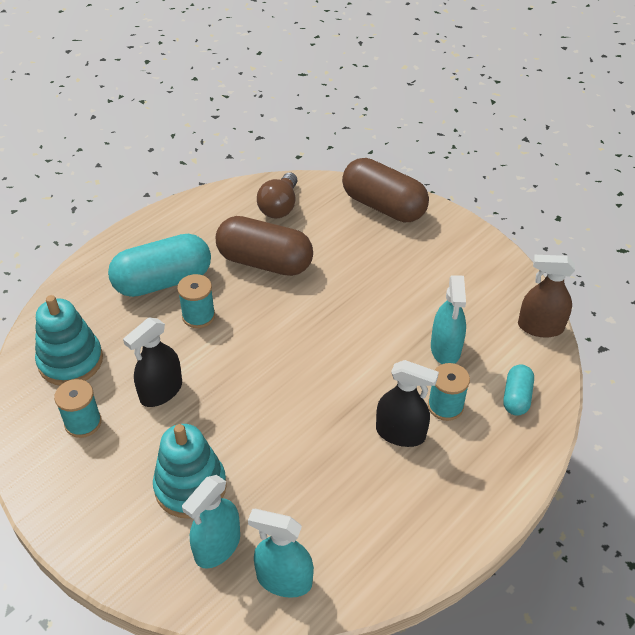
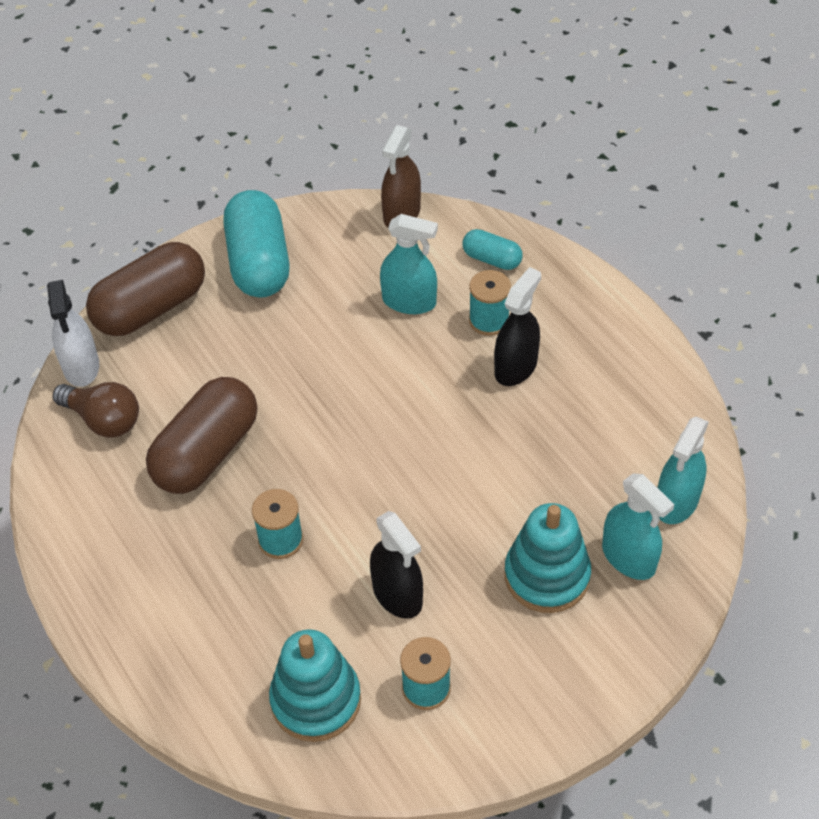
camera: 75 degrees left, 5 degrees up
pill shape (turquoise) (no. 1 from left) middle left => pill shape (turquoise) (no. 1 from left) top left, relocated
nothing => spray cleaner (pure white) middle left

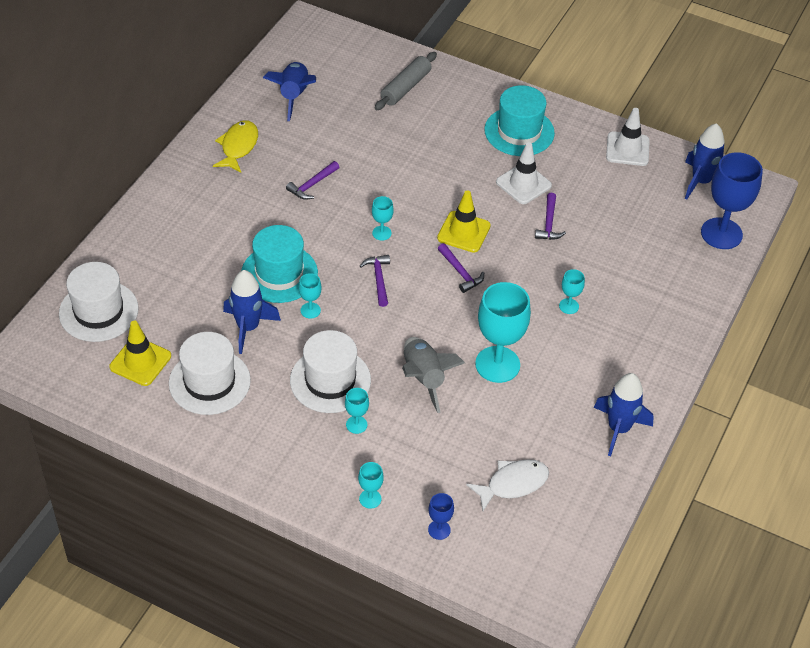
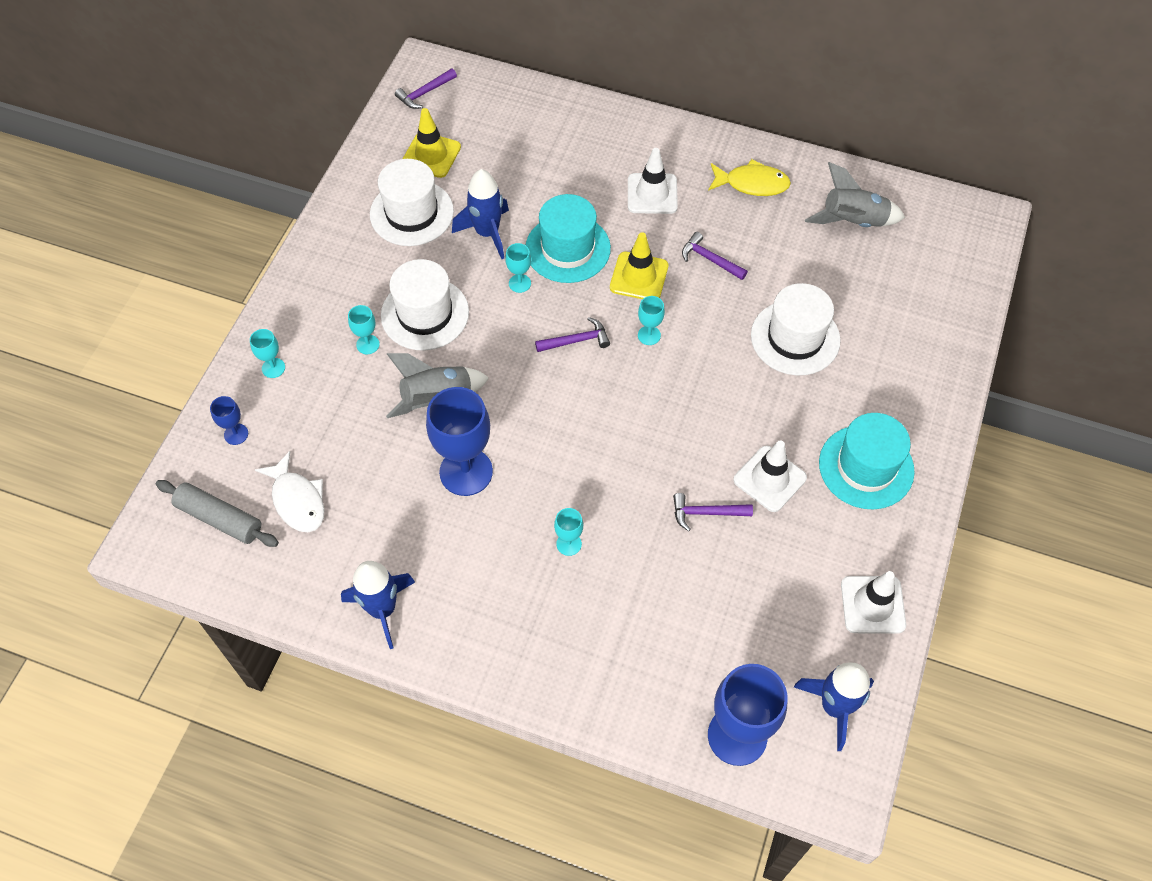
camera: 85 degrees right, 10 degrees up
rolling pin (gray) top centre => rolling pin (gray) middle left, relocated
spaceship (blue) (no. 2 from left) top centre => spaceship (gray) (no. 2 from left) top right
traffic cone (bright yellow) (no. 2 from left) centre => traffic cone (bright yellow) (no. 2 from left) top centre, relocated
claw hammer (violet) (no. 3 from left in the first image) centre => claw hammer (violet) (no. 1 from left) top centre, relocated
tall hat (pure white) (no. 1 from left in the first image) middle left => tall hat (pure white) (no. 3 from left) middle right, relocated
chalice (turquoise) (no. 5 from left) centre => chalice (blue) (no. 2 from left) centre
nothing => traffic cone (pure white) (no. 1 from left) top centre

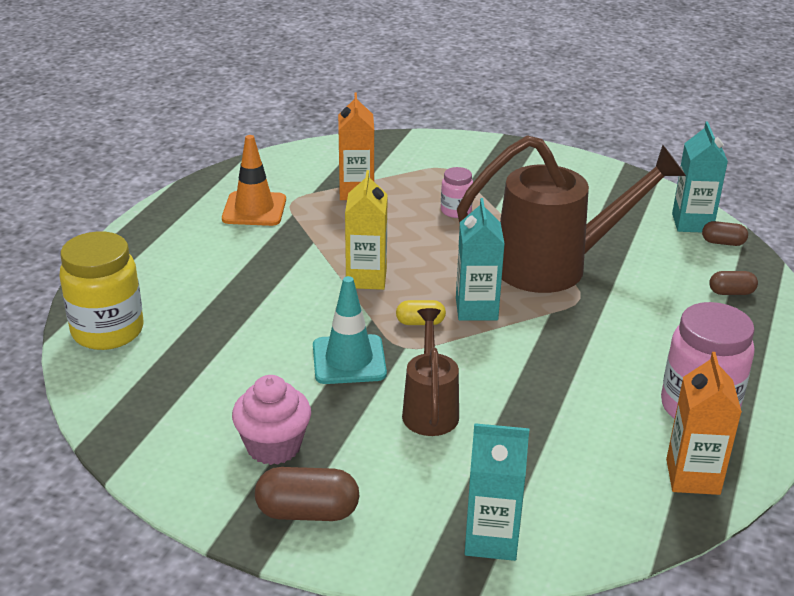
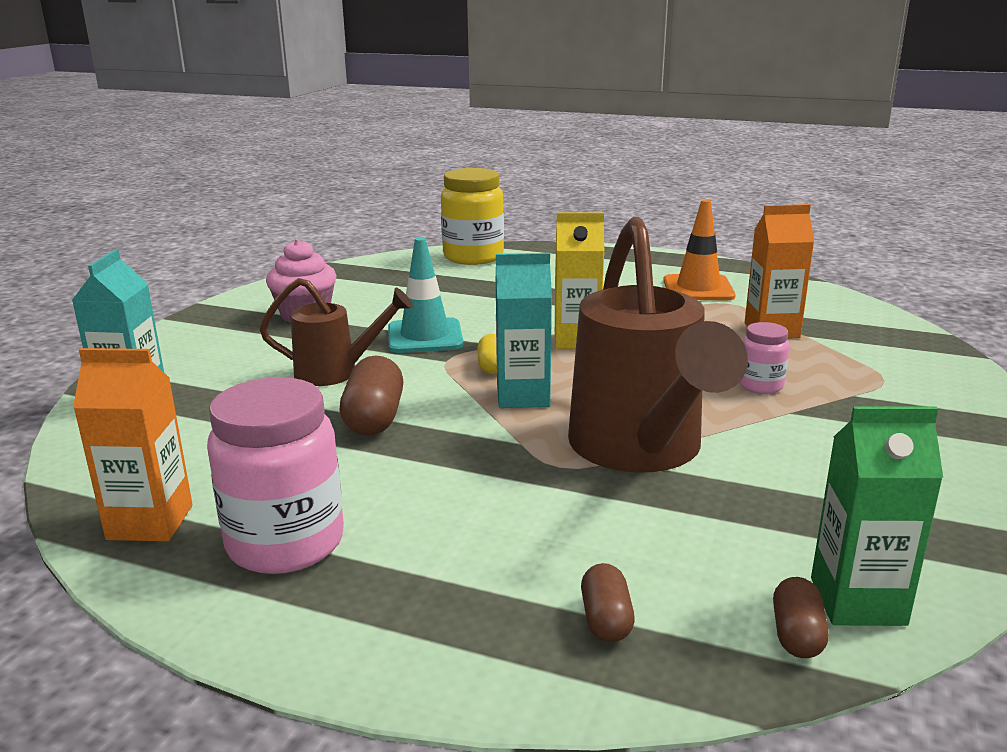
camera: 90 degrees right, 10 degrees down
juice carton (turquoise) (no. 3 from left) top right => juice carton (green) bottom right
pill shape (dark brown) (no. 1 from left) bottom centre => pill shape (dark brown) (no. 1 from left) centre, relocated

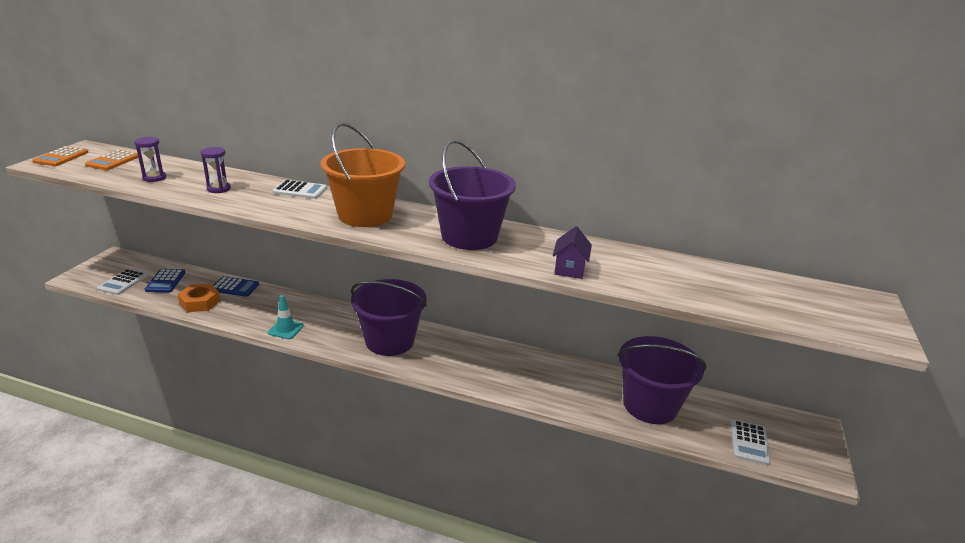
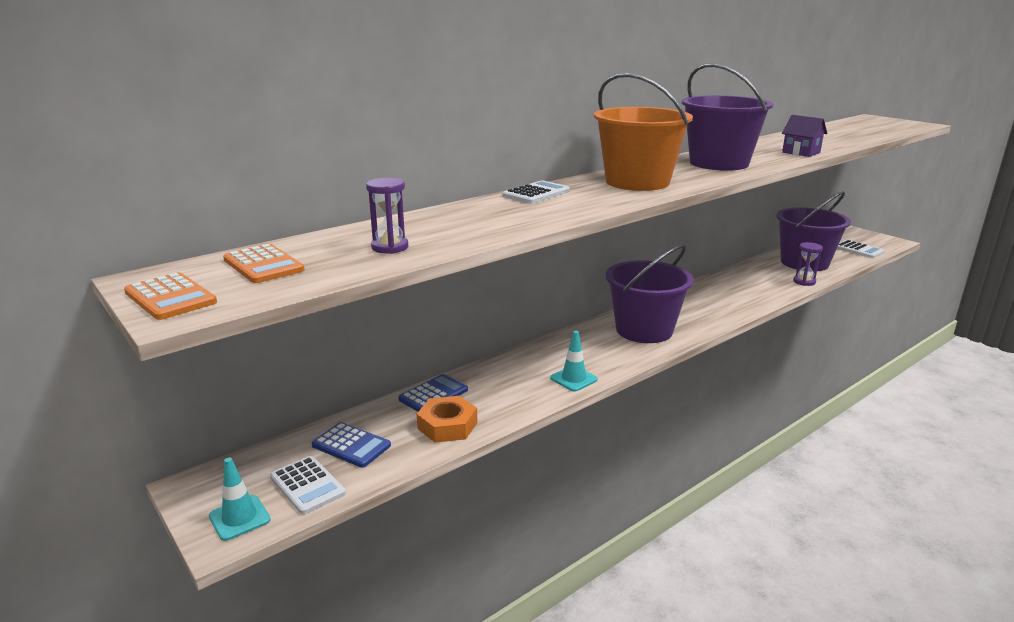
camera: 55 degrees left, 5 degrees down
hourglass (violet) (no. 2 from left) top left => hourglass (violet) (no. 2 from left) middle right, relocated
nothing => traffic cone (turquoise) (no. 1 from left) bottom left

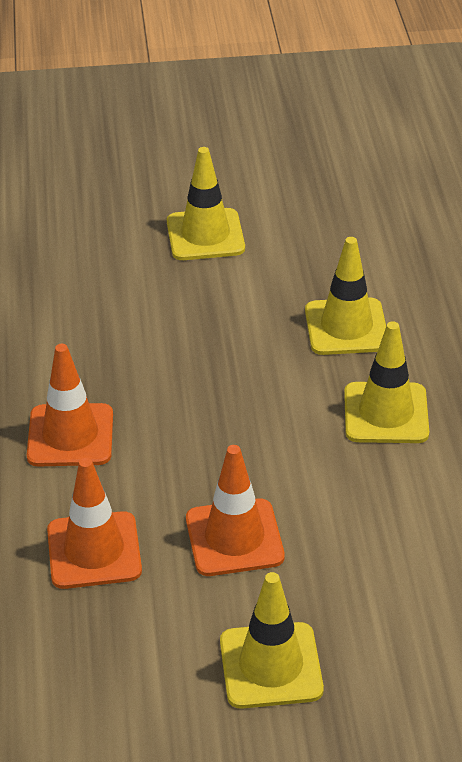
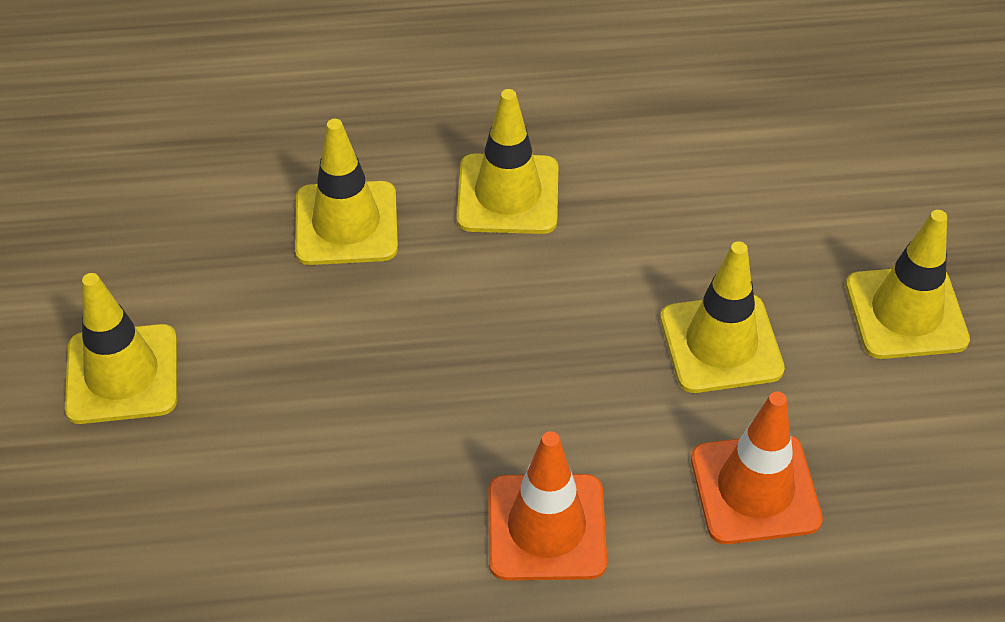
camera: 90 degrees left, 10 degrees up
traffic cone (orange) (no. 3 from left) bottom centre => traffic cone (bright yellow) (no. 4 from left) middle right

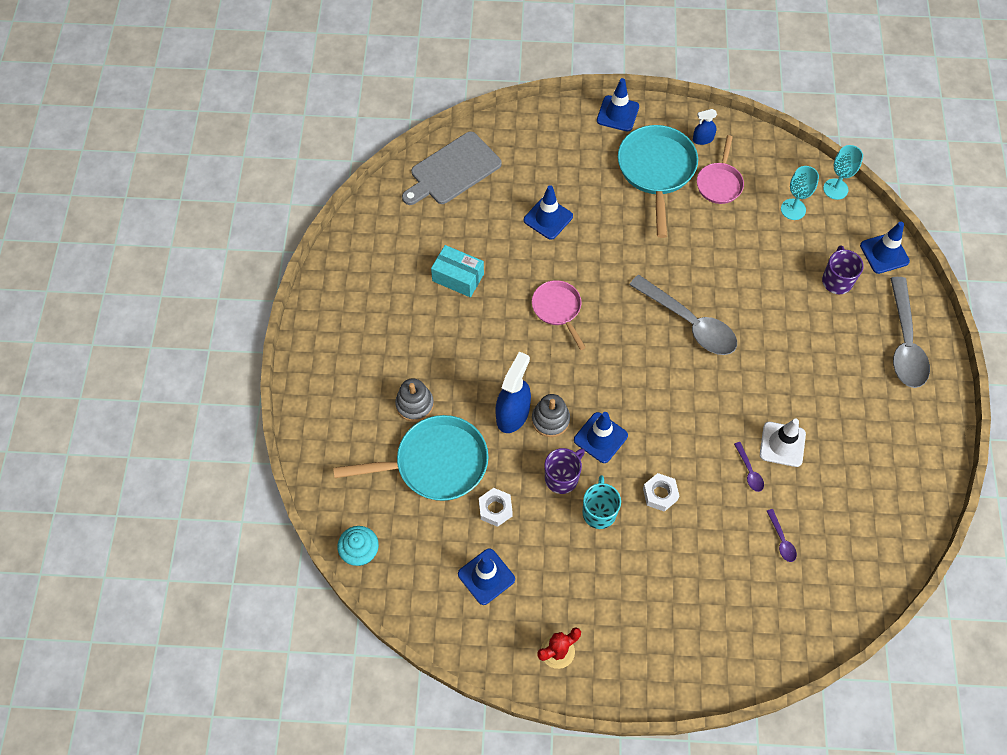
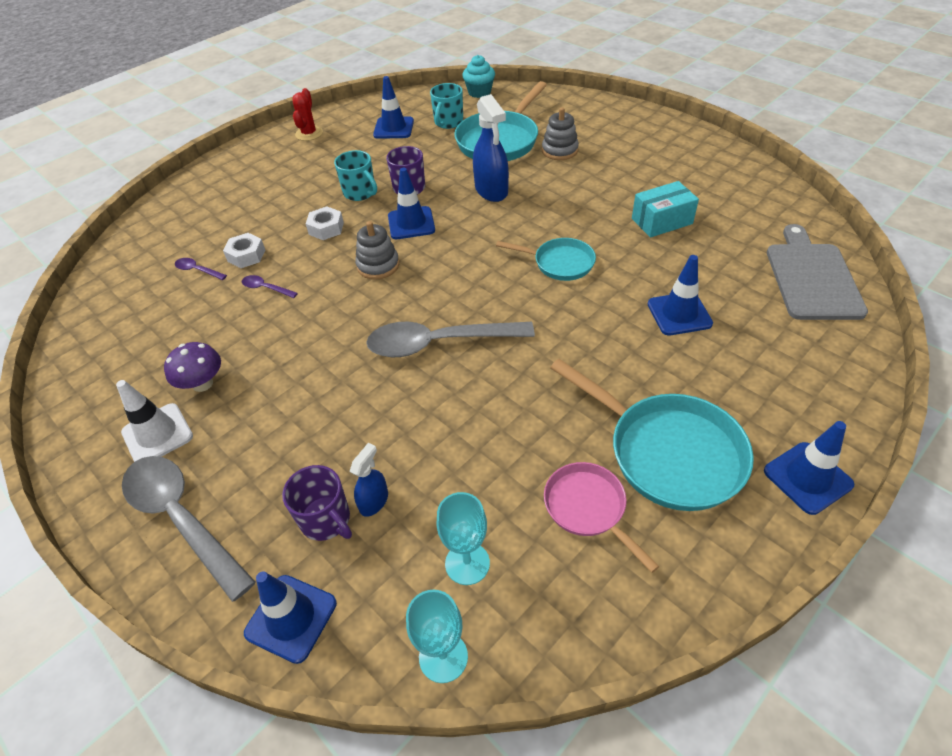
camera: 135 degrees right, 15 degrees down
spray cleaner (blue) (no. 2 from left in the first image) top right => spray cleaner (blue) (no. 1 from left) centre, relocated
pan (pink) (no. 1 from left) centre => pan (turquoise) (no. 2 from left) centre
stacking toy (gray) (no. 2 from left in the first image) centre => stacking toy (gray) (no. 1 from left) top centre, relocated
traffic cone (pure white) middle right => traffic cone (pure white) middle left, relocated
nut (pure white) (no. 1 from left) bottom centre => nut (pure white) (no. 1 from left) top left, relocated
nothing => coffee mug (turquoise) (no. 2 from left) top centre
nothing => mushroom (violet) middle left

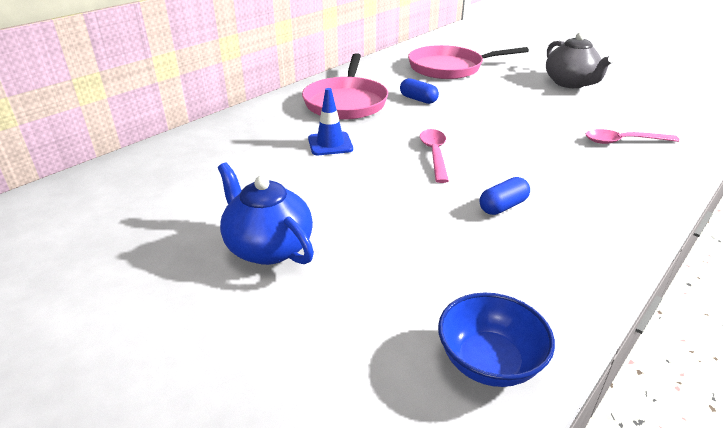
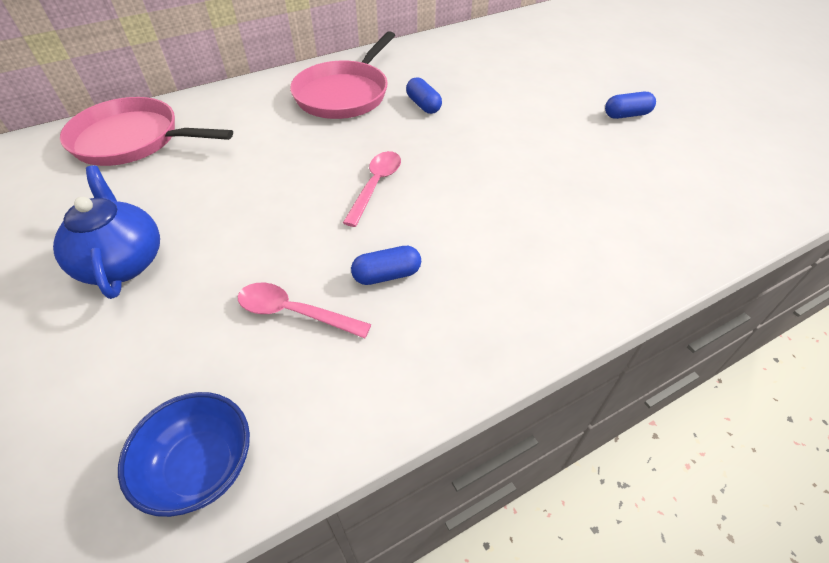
camera: 20 degrees right, 15 degrees up
china teapot (gray) top right => pill shape (blue) (no. 3 from left) top right
pan (pink) (no. 2 from left in the first image) top centre => pan (pink) (no. 1 from left) top left, relocated
traffic cone (blue) top centre => nothing
tablespoon (pink) (no. 2 from left in the first image) top right => tablespoon (pink) (no. 1 from left) centre, relocated

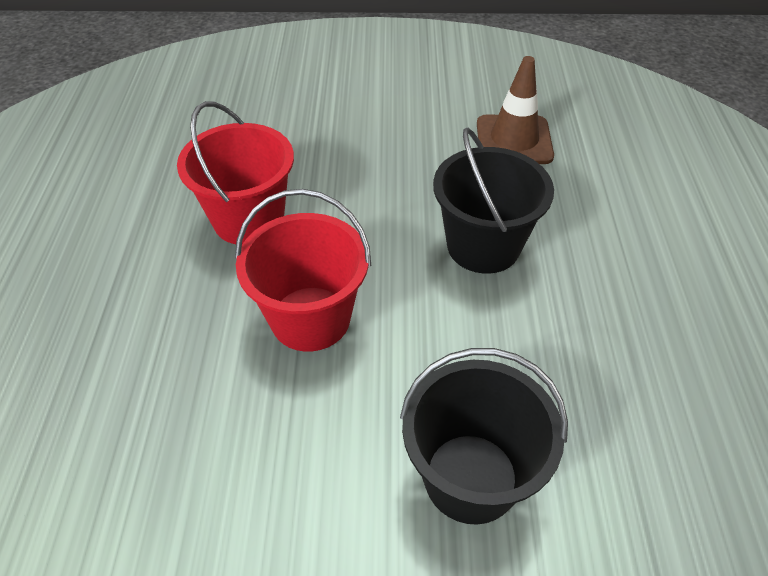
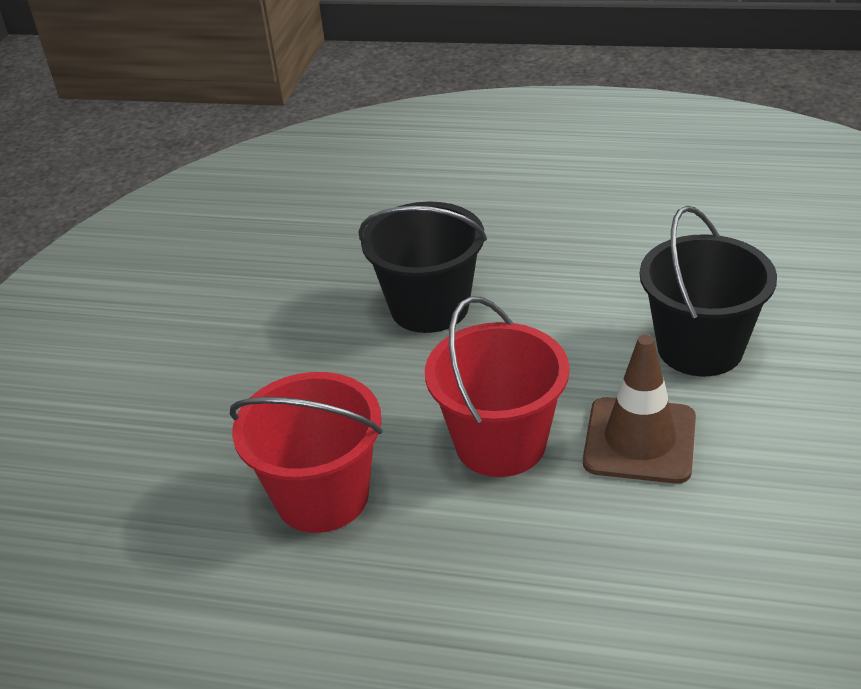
camera: 75 degrees left, 10 degrees down
traffic cone (dark brown) top right => traffic cone (dark brown) middle right, relocated

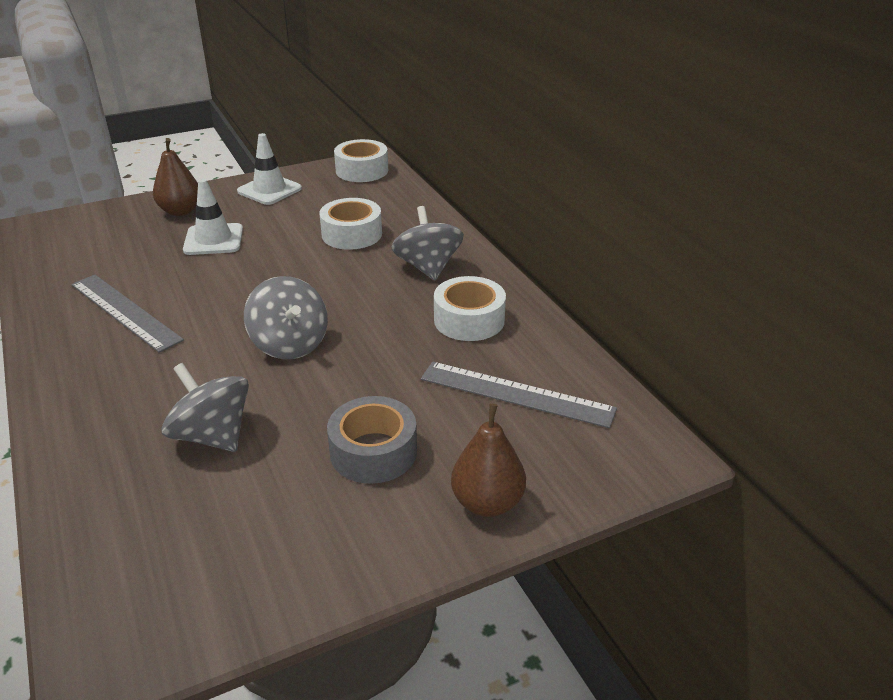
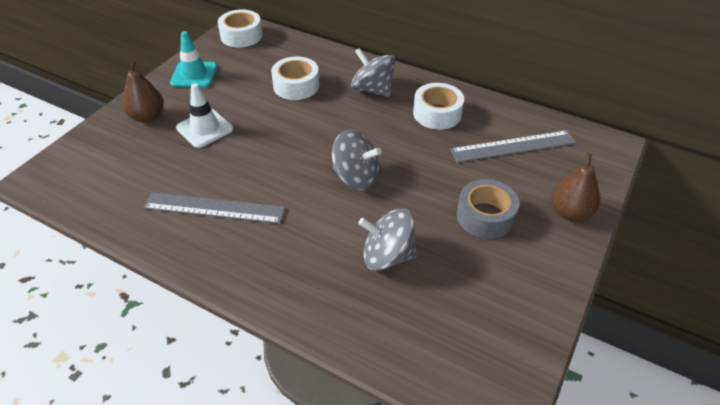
camera: 35 degrees left, 10 degrees up
traffic cone (pure white) (no. 2 from left) top left => traffic cone (turquoise) top left

